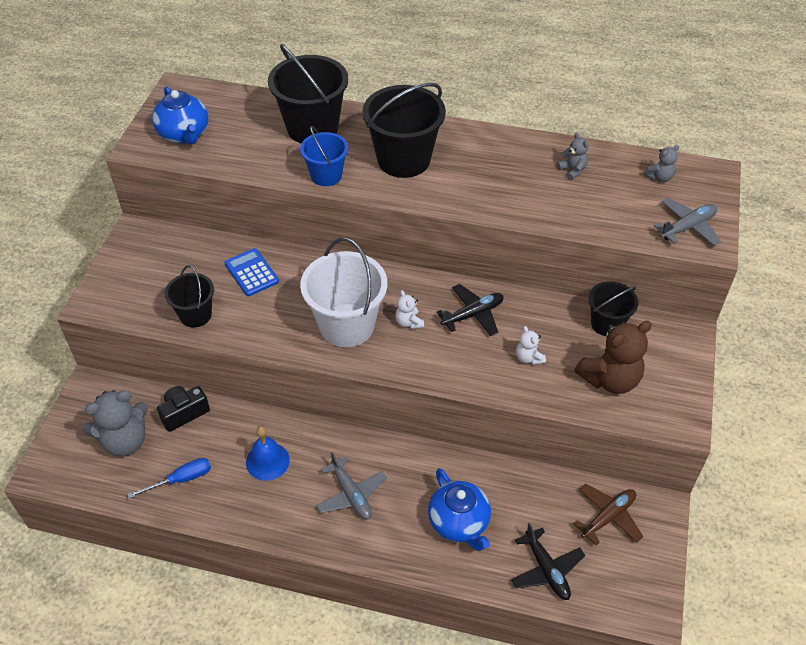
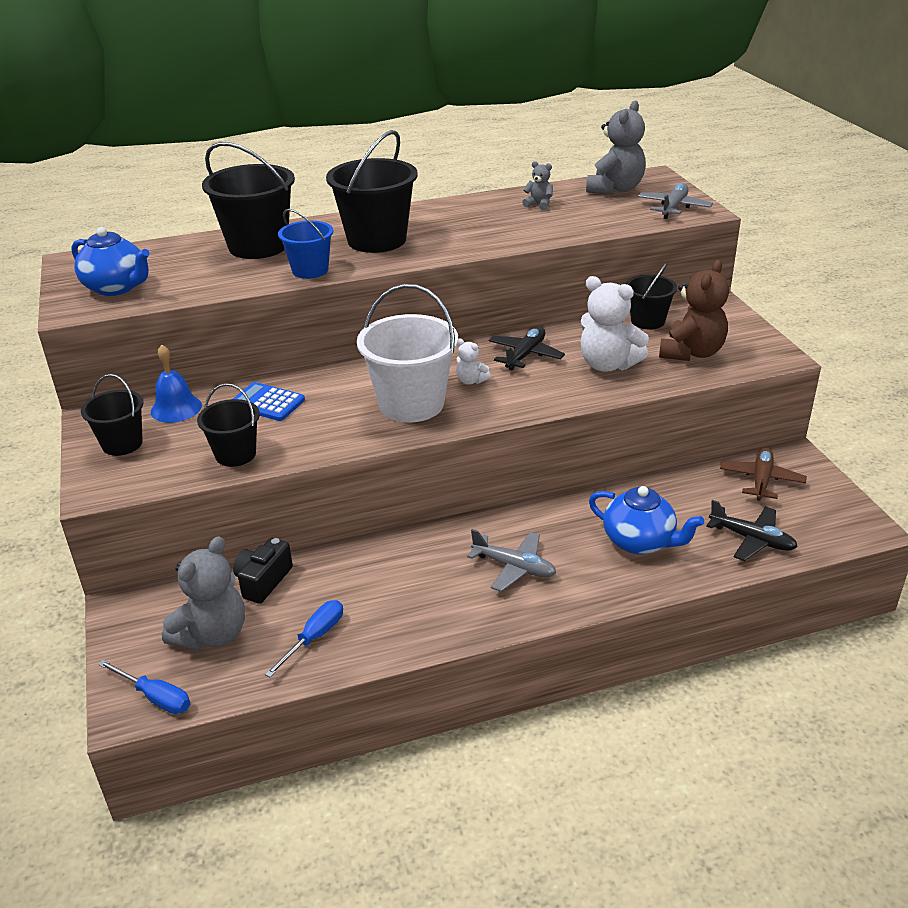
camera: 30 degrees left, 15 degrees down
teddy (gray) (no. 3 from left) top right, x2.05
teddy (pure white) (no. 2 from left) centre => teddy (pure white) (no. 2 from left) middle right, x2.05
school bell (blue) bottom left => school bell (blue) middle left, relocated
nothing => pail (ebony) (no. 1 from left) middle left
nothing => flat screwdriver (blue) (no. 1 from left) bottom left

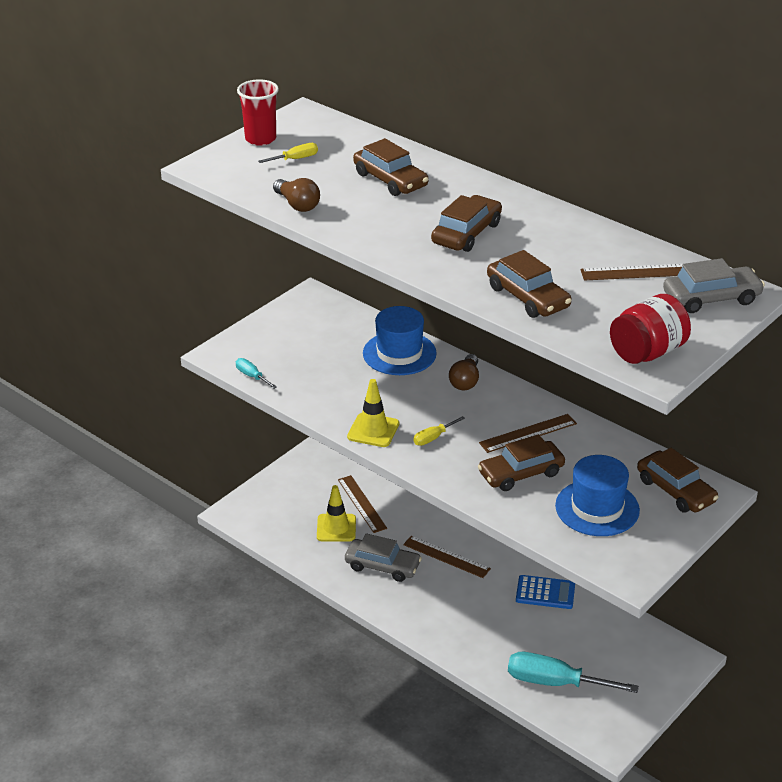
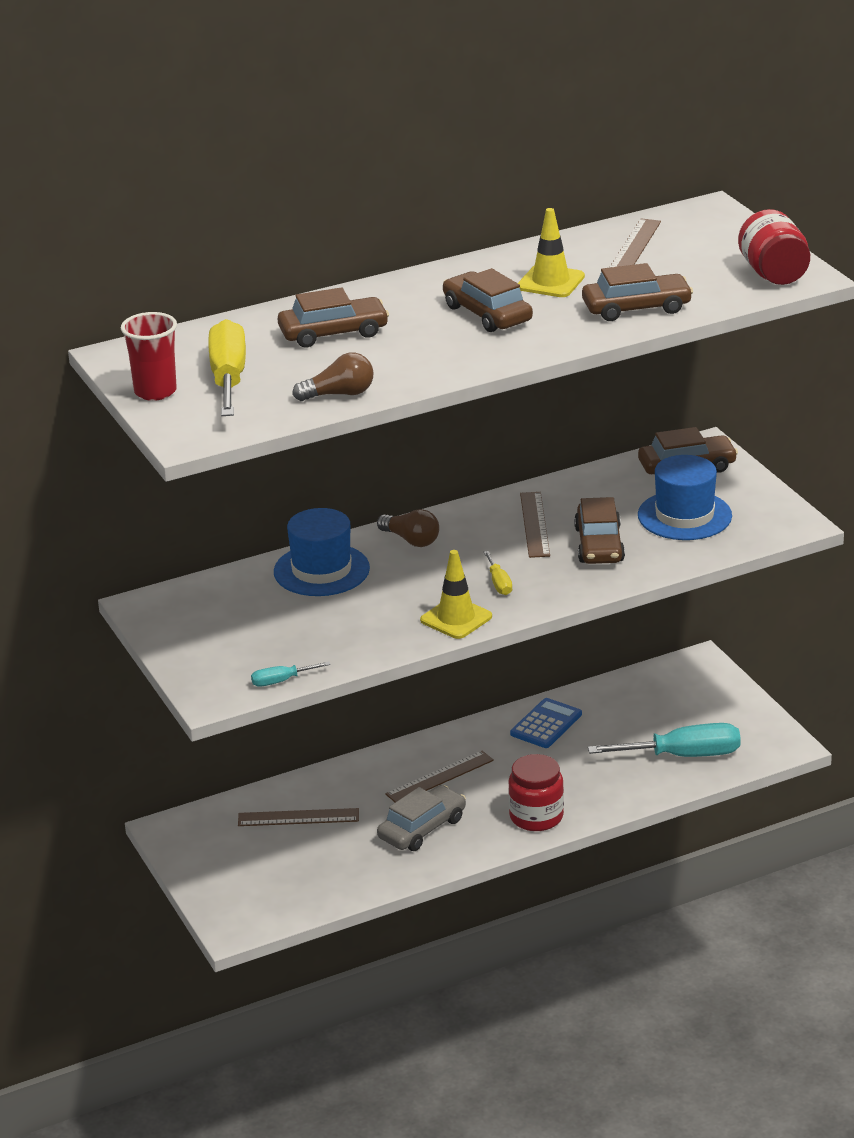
camera: 65 degrees left, 5 degrees down
flat screwdriver (bright yellow) (no. 1 from left) top centre => flat screwdriver (bright yellow) (no. 1 from left) top left, x2.13
toy car (gray) (no. 2 from left) middle right => nothing
traffic cone (bright yellow) (no. 1 from left in the first image) centre => traffic cone (bright yellow) (no. 2 from left) top centre, relocated
flat screwdriver (turquoise) (no. 2 from left) bottom right => flat screwdriver (turquoise) (no. 2 from left) middle right, 135 degrees counterclockwise
nothing => jar (red) (no. 1 from left) bottom centre

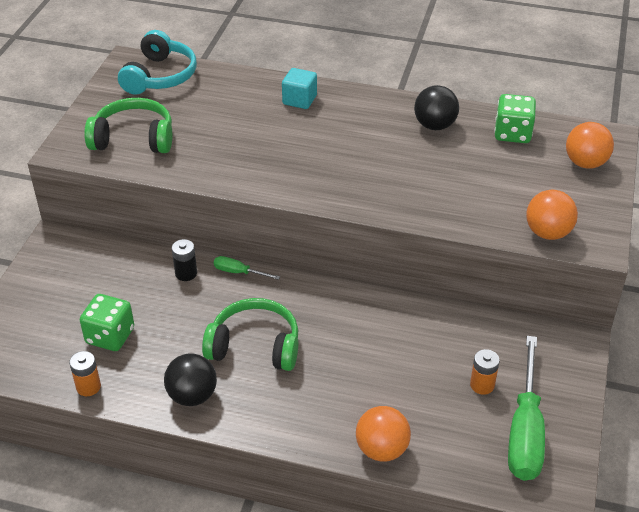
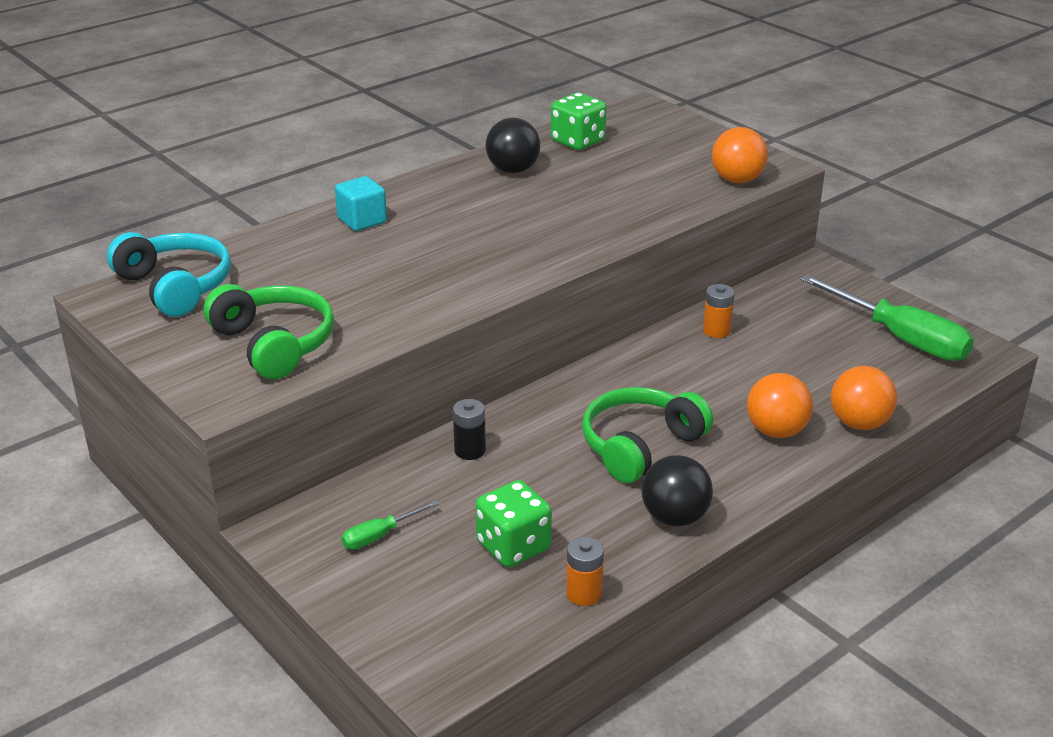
camera: 55 degrees left, 10 degrees down
headphones (green) (no. 1 from left) top left => headphones (green) (no. 1 from left) middle left, 105 degrees clockwise
ball (orange) (no. 3 from left in the first image) top right => ball (orange) (no. 2 from left) middle right, relocated
flat screwdriver (green) (no. 1 from left) centre => flat screwdriver (green) (no. 1 from left) bottom centre, relocated
battery (orange) (no. 2 from left) bottom right => battery (orange) (no. 2 from left) middle right, relocated

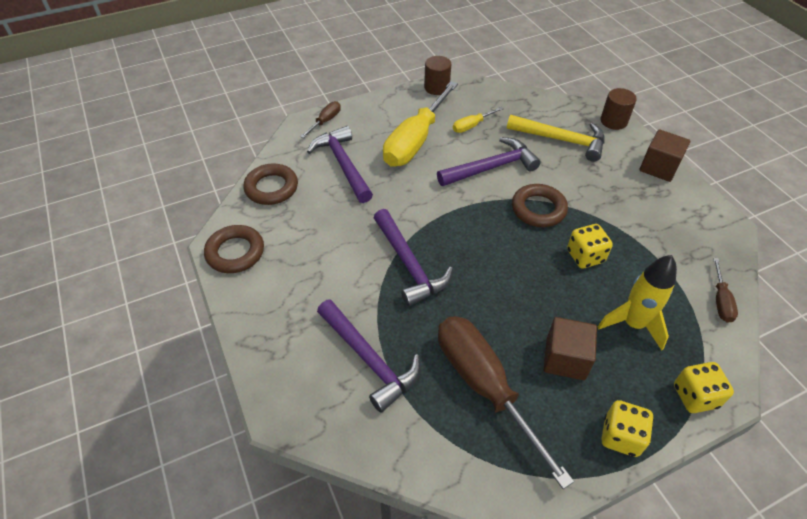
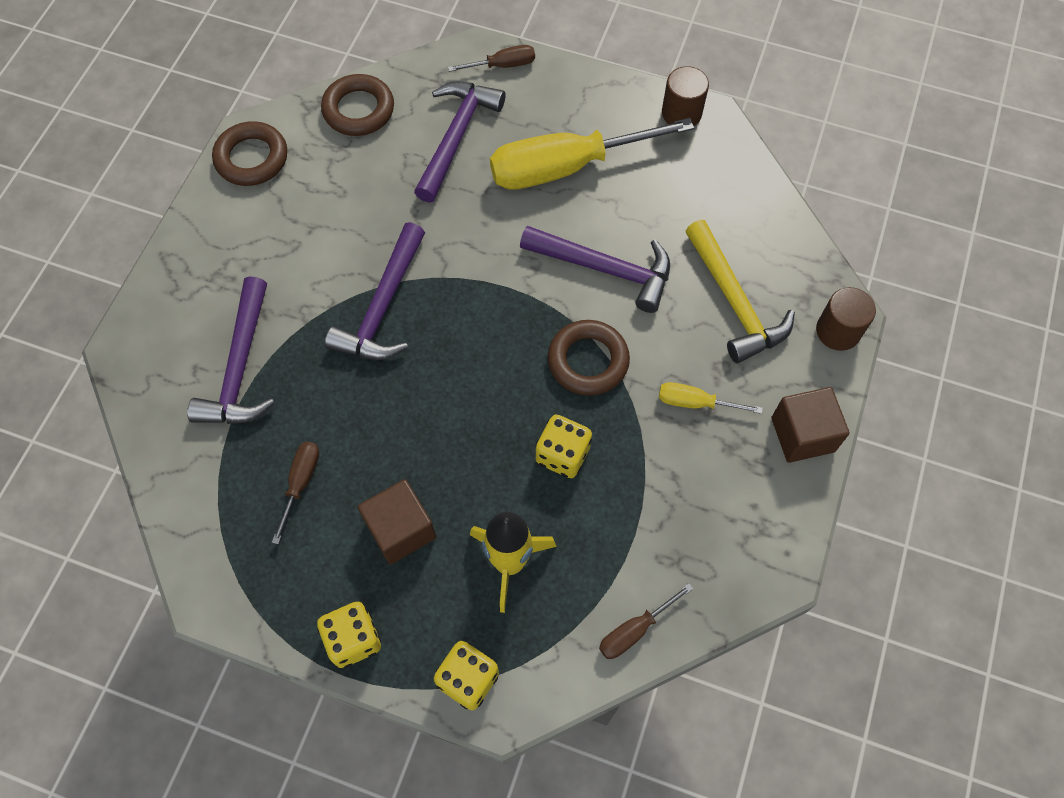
camera: 45 degrees right, 15 degrees up
flat screwdriver (bright yellow) (no. 2 from left) top centre => flat screwdriver (bright yellow) (no. 2 from left) middle right, relocated
flat screwdriver (dark brown) (no. 2 from left in the first image) bottom centre => flat screwdriver (dark brown) (no. 1 from left) middle left, x0.45

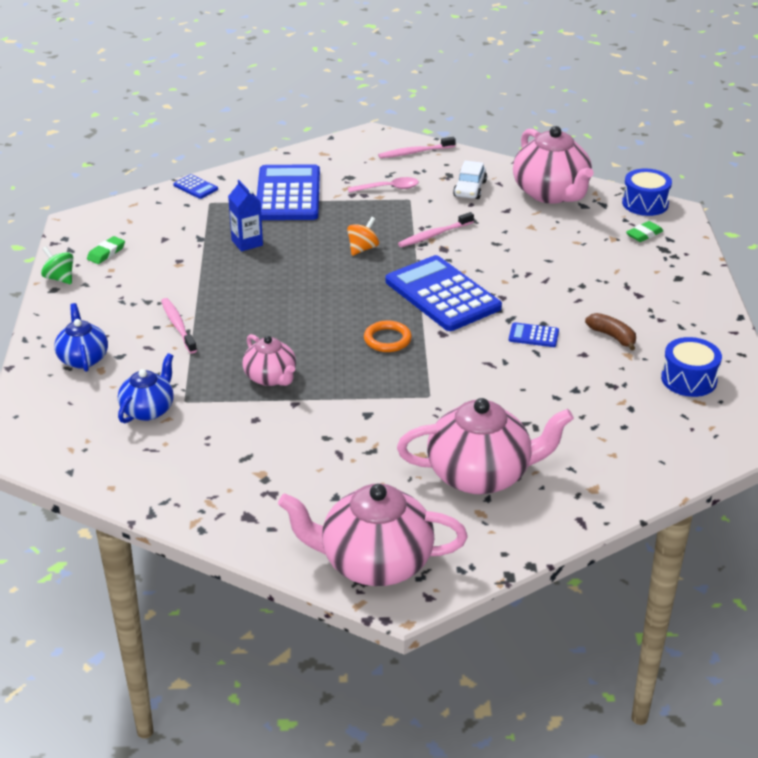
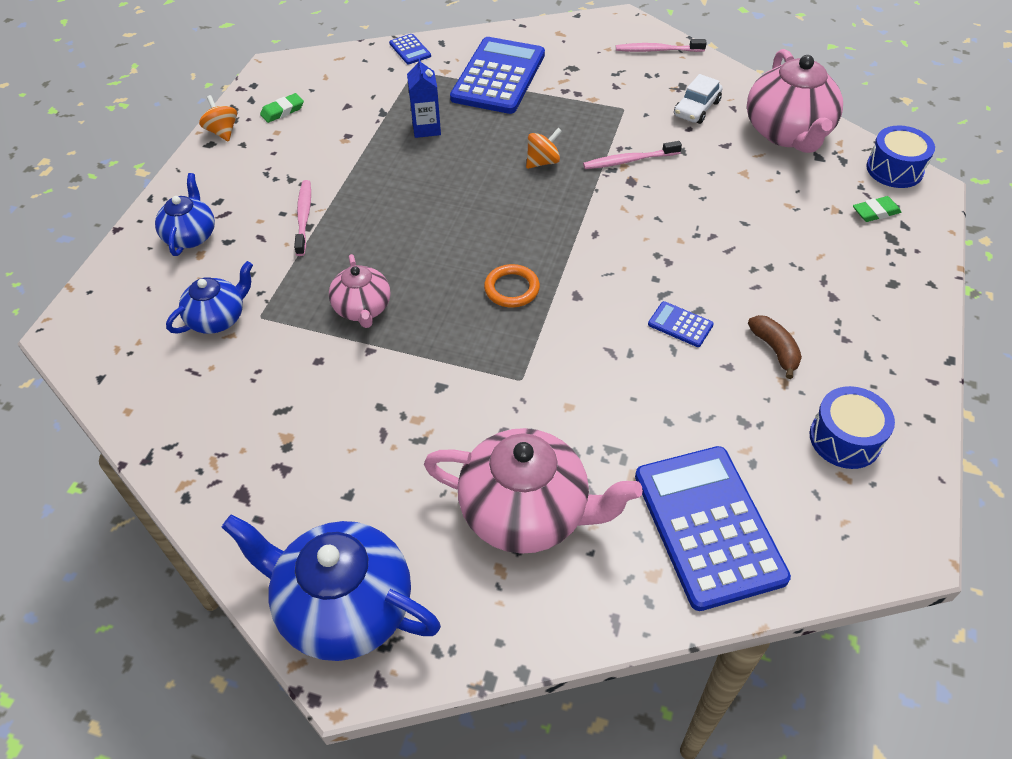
camera: 20 degrees right, 15 degrees up
tablespoon (pink) top centre => nothing
toy top (green) middle left => toy top (orange) (no. 1 from left) top left
calculator (blue) (no. 3 from left in the first image) centre => calculator (blue) (no. 4 from left) bottom right, relocated
china teapot (pink) (no. 2 from left) bottom centre => china teapot (blue) (no. 3 from left) bottom left

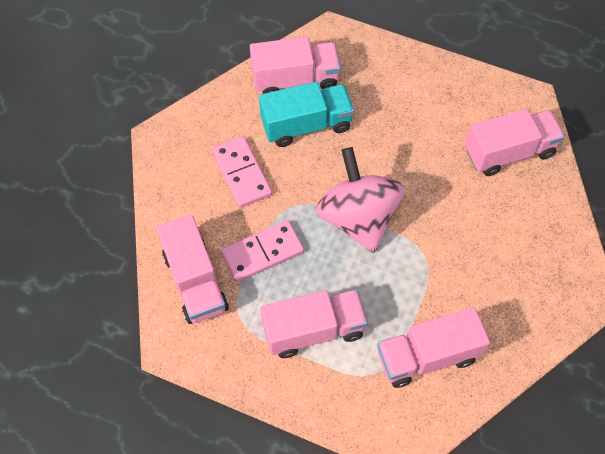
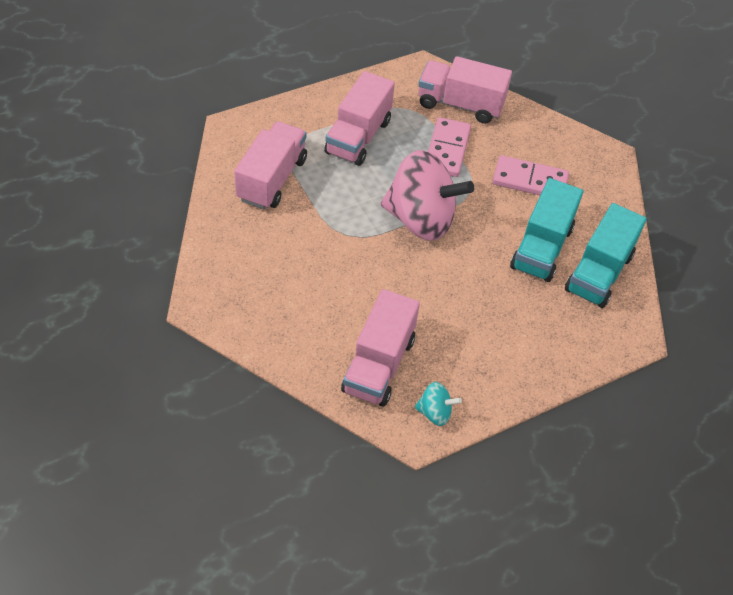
camera: 125 degrees right, 10 degrees down
truck (pink) (no. 2 from left) top centre => truck (turquoise) (no. 2 from left) middle right
nothing => toy top (turquoise) bottom centre

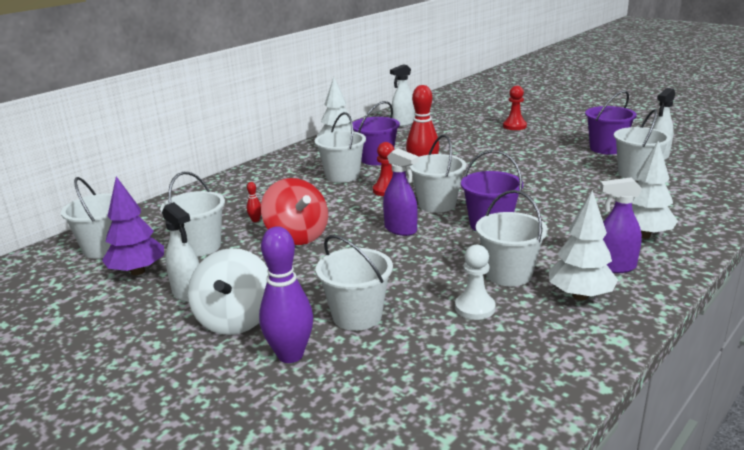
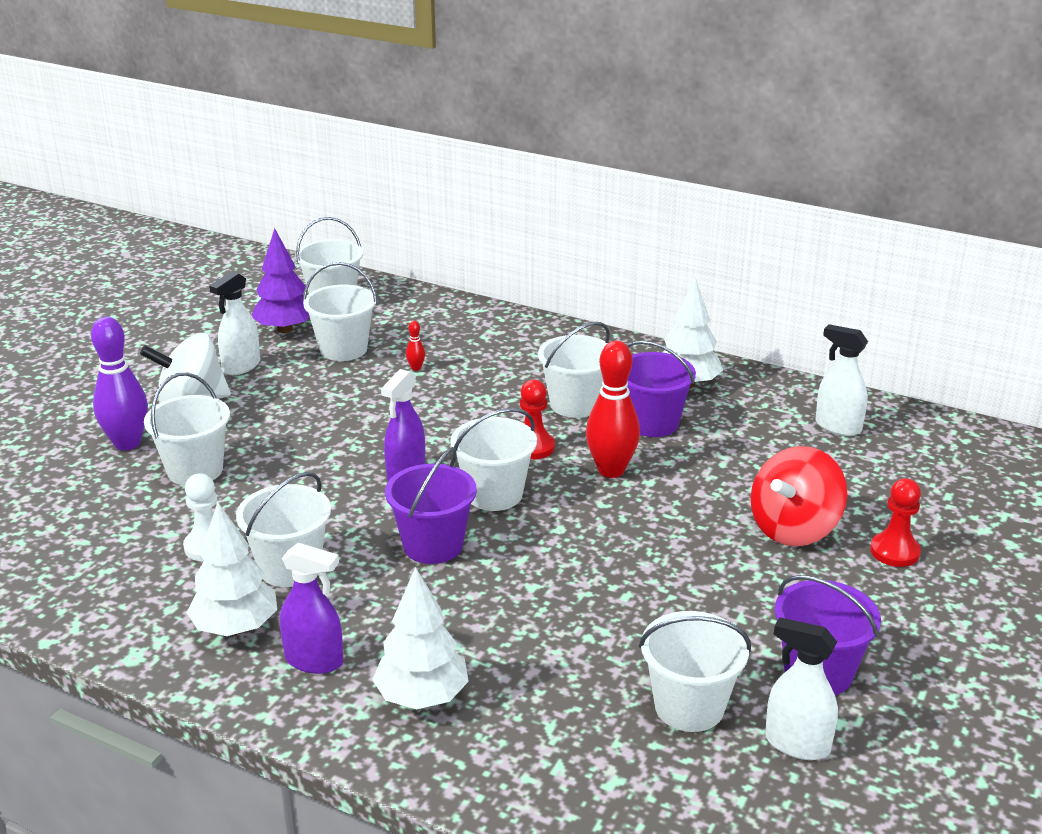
camera: 75 degrees right, 5 degrees up
spray cleaner (violet) (no. 2 from left in the first image) middle right => spray cleaner (violet) (no. 1 from left) bottom left, 120 degrees clockwise
toy top (red) centre => toy top (red) middle right, relocated

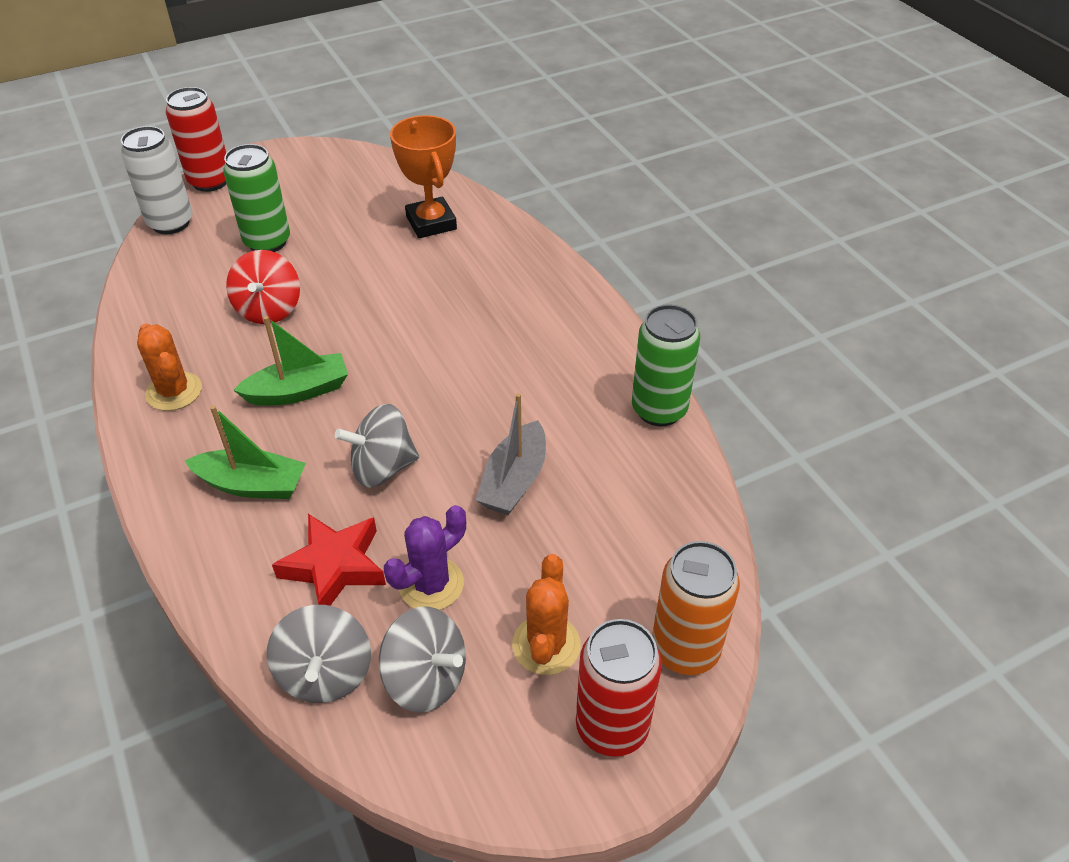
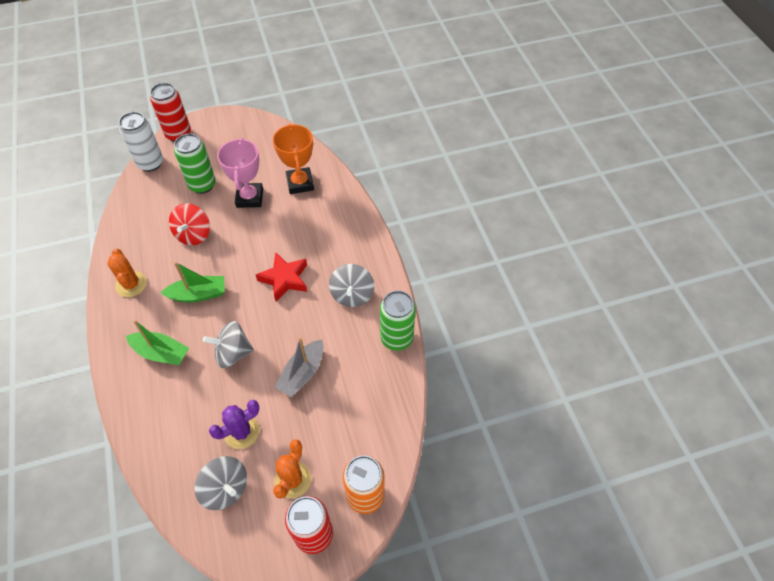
camera: 10 degrees right, 10 degrees up
star shape (red) middle left => star shape (red) centre, relocated
toy top (gray) (no. 1 from left in the first image) bottom left => toy top (gray) (no. 3 from left) centre, relocated
nothing => award cup (pink) top left

